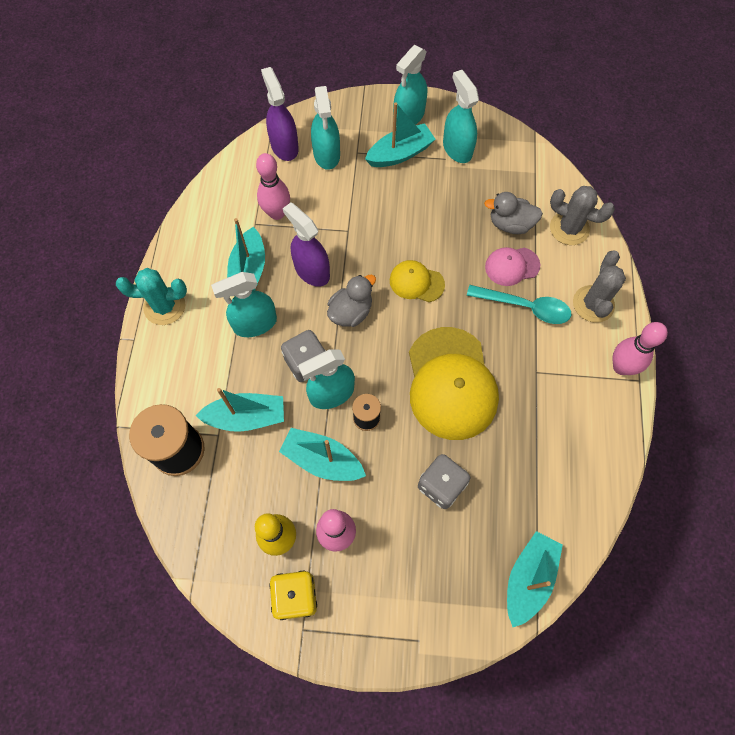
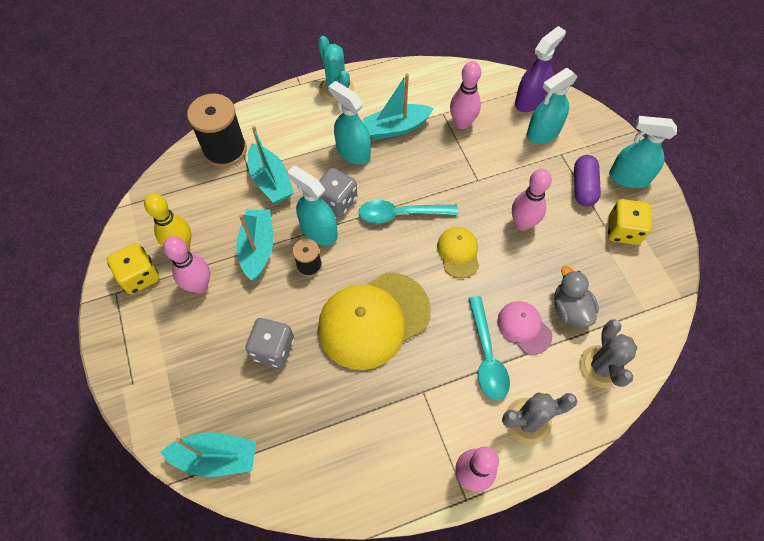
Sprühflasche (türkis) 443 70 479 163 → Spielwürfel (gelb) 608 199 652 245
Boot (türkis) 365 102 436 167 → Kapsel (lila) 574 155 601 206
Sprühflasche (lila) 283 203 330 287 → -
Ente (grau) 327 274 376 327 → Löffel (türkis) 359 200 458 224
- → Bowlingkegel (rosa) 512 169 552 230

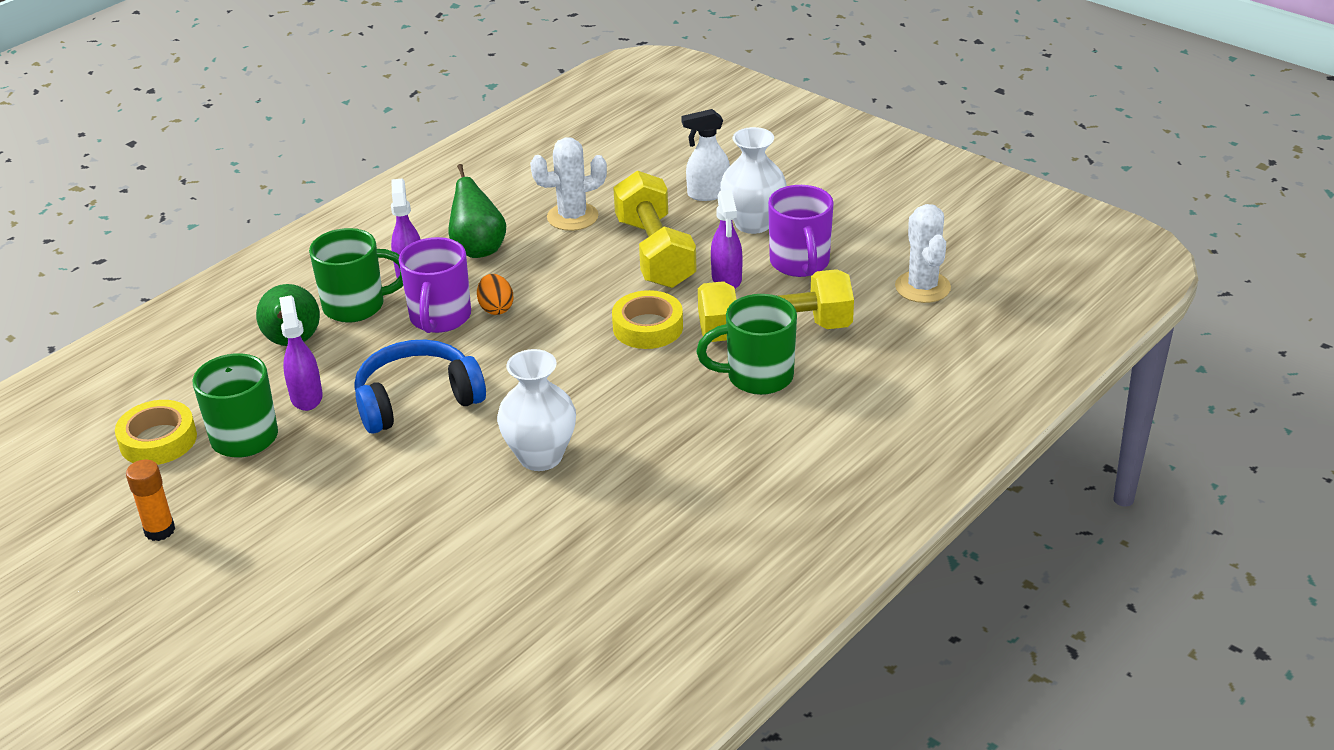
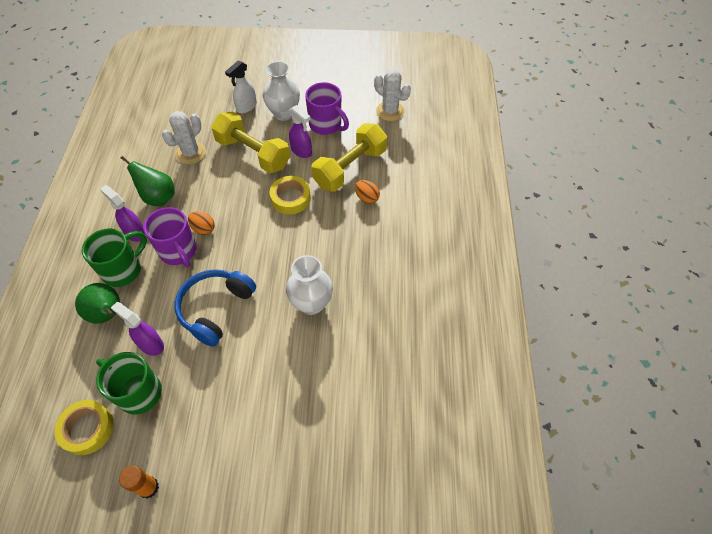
Tasse (grün) 696 294 797 395 → Ei (orange) 355 180 380 204

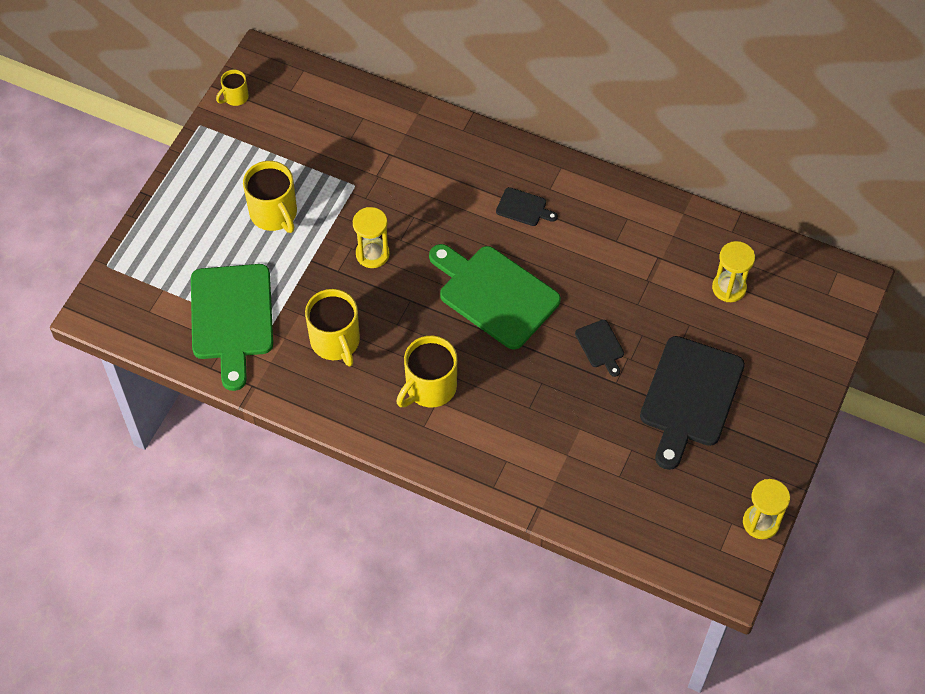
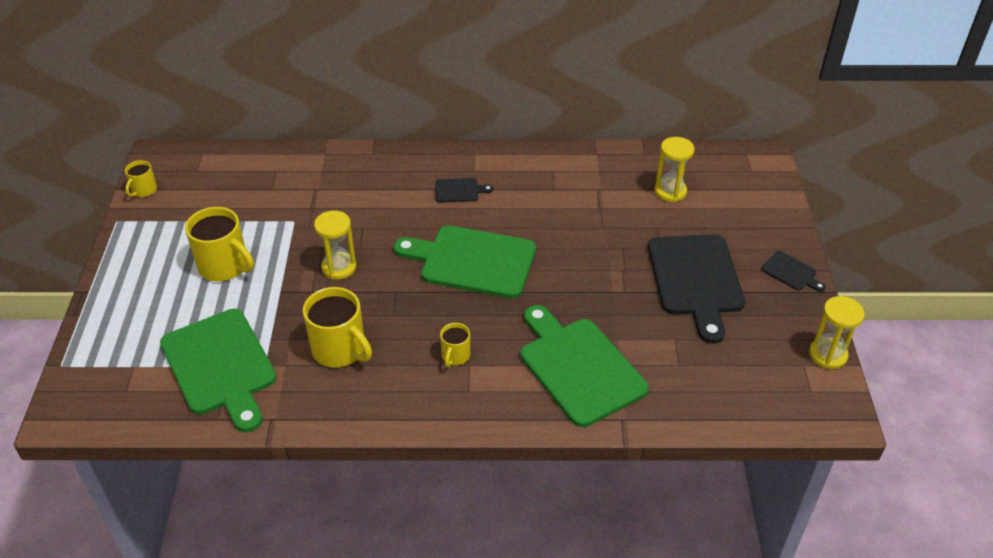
Schneidebrett (schwarz) 575 320 624 377 → Schneidebrett (schwarz) 761 251 826 292, moved
Tasse (gelb) 396 336 457 408 → Tasse (gelb) 440 323 470 367, x0.53
- → Schneidebrett (grün) 521 305 649 427

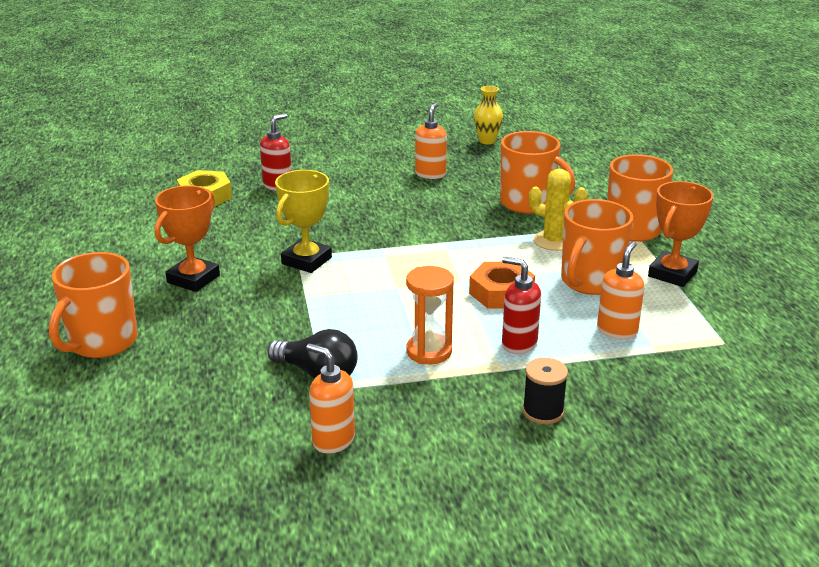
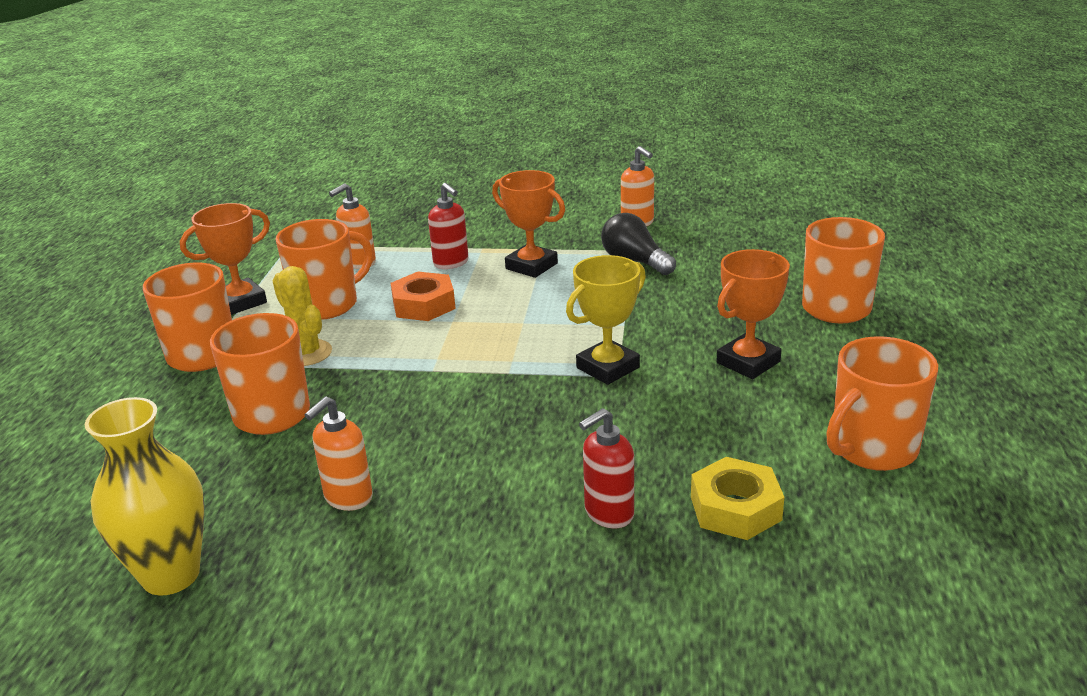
Vase (gelb) 474 86 503 144 → Vase (gelb) 85 397 205 596, x1.76
Sanduhr (orange) 406 266 454 364 → Pokal (orange) 492 170 565 278
Garnrolle (schwarz) 523 358 568 424 → -
- → Tasse (orange) 826 336 938 471

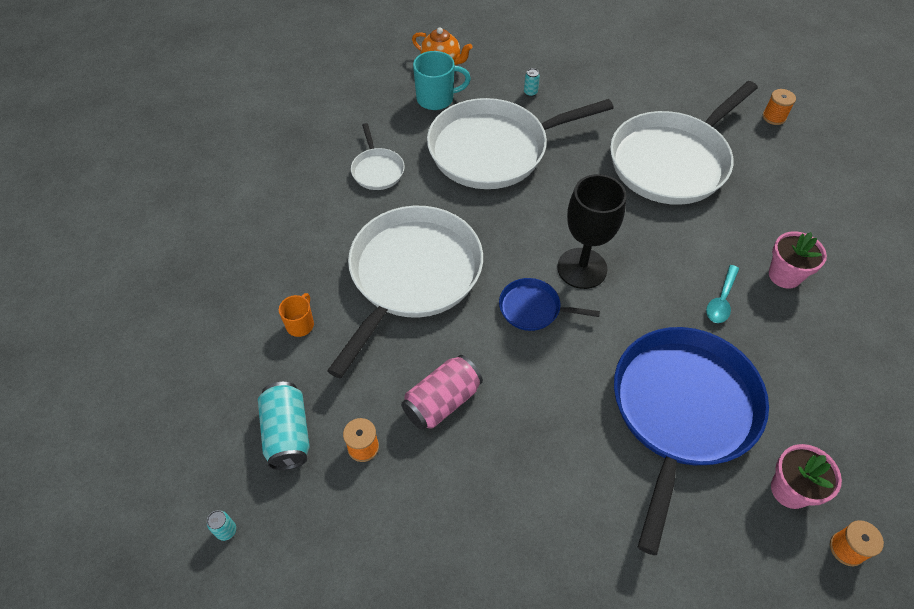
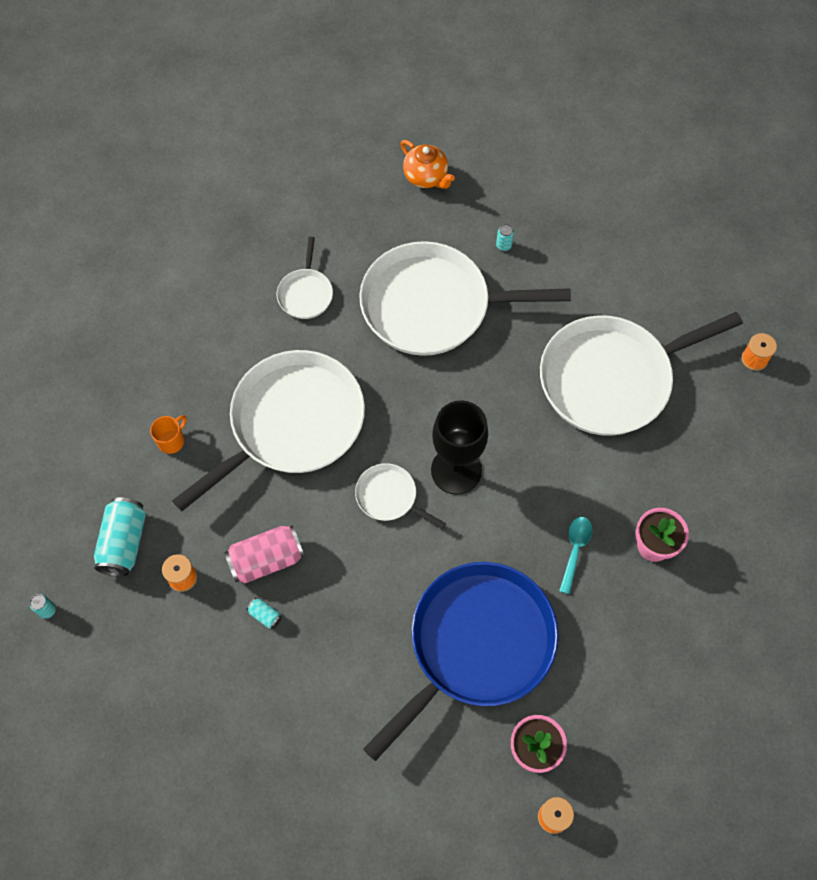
Tasse (türkis) 413 51 471 110 → -
Löffel (türkis) 706 265 739 323 → Löffel (türkis) 559 517 593 594, 150 degrees clockwise
Pfanne (blau) 499 278 600 331 → Pfanne (weiß) 355 463 446 529
- → Dose (türkis) 246 598 282 629

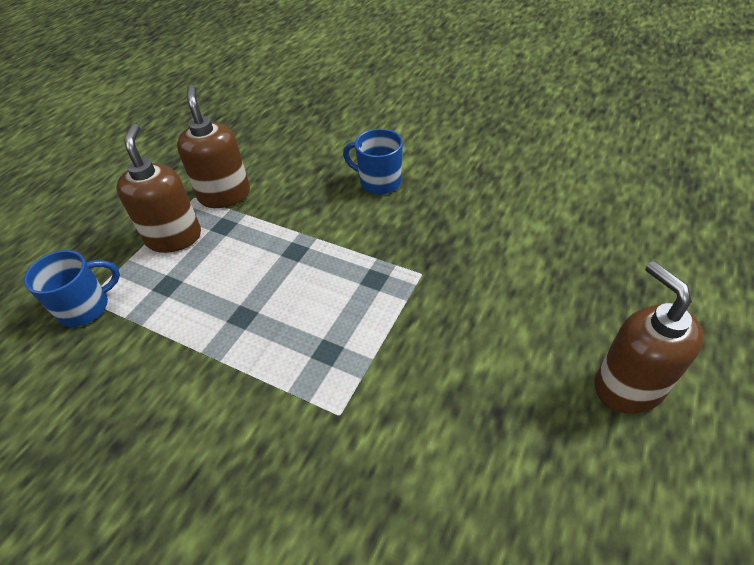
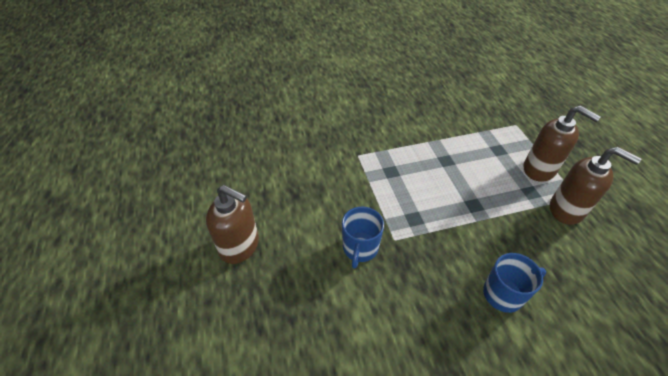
Tasse (blau) 24 250 120 327 → Tasse (blau) 342 207 384 269, moved

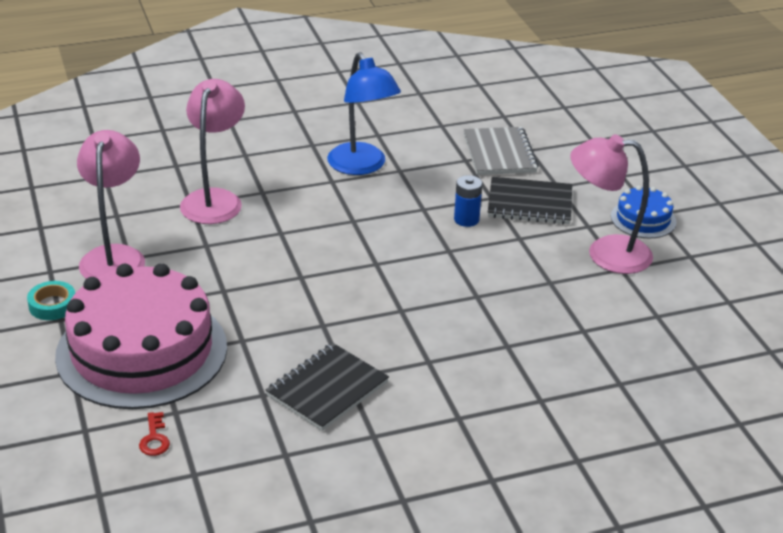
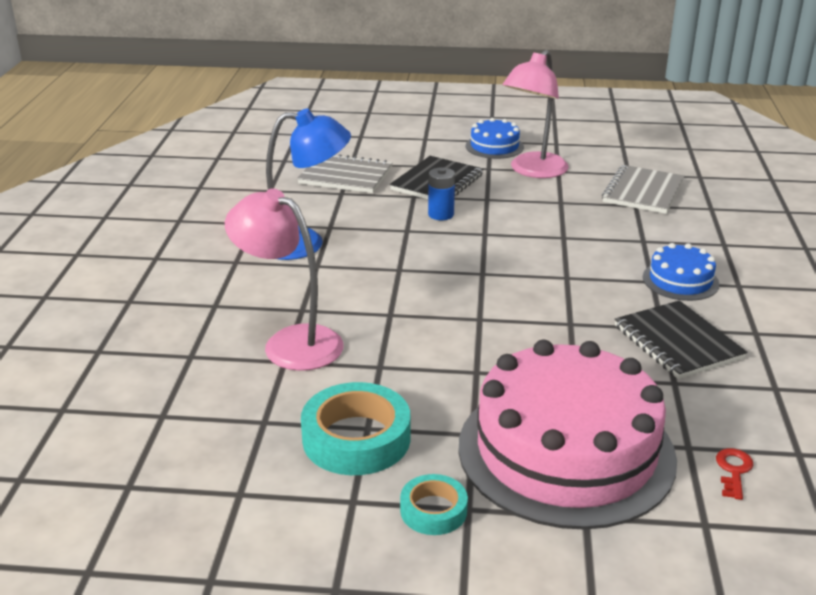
Lampe (rosa) 77 130 145 279 → Klebeband (türkis) 301 382 411 475
Schlüssel (rot) 139 412 170 456 → Schlüssel (rot) 716 448 753 500, 90 degrees counterclockwise
- → Notizbuch (grau) 602 165 685 214
- → Kuchen (blau) 643 243 719 301

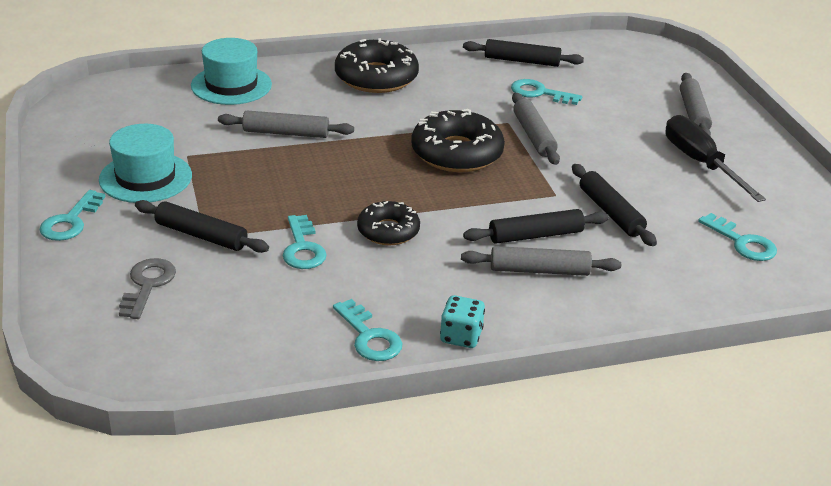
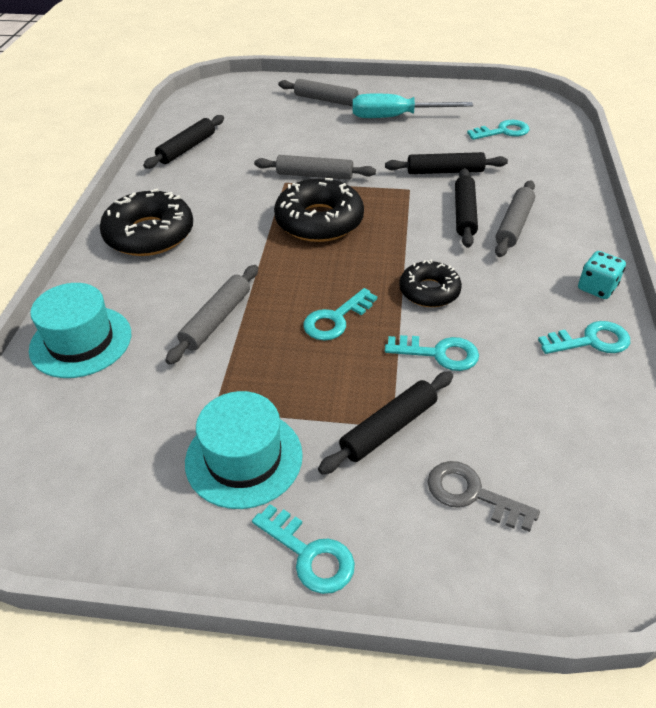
Schlüssel (türkis) 511 79 582 105 → Schlüssel (türkis) 303 288 377 341, moved
Schraubenzieher (schwarz) 665 115 766 202 → Schraubenzieher (türkis) 353 94 473 118

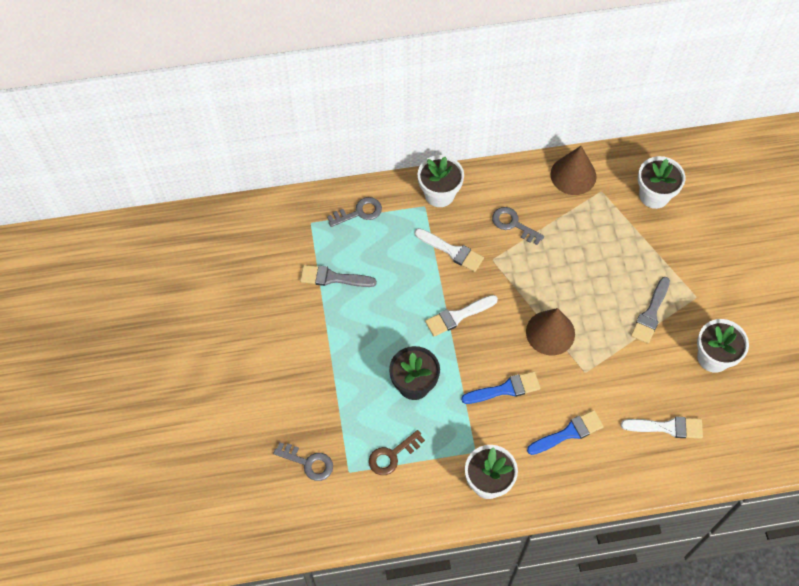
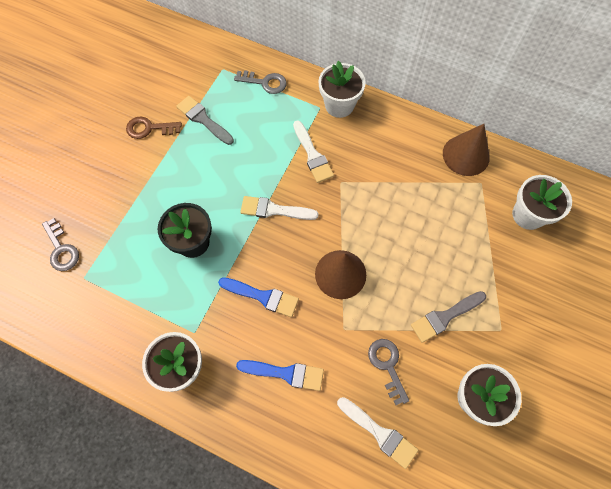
Schlüssel (grau) 492 207 544 245 → Schlüssel (grau) 368 339 409 405, moved
Schlüssel (braun) 369 430 425 475 → Schlüssel (braun) 126 117 182 139, moved

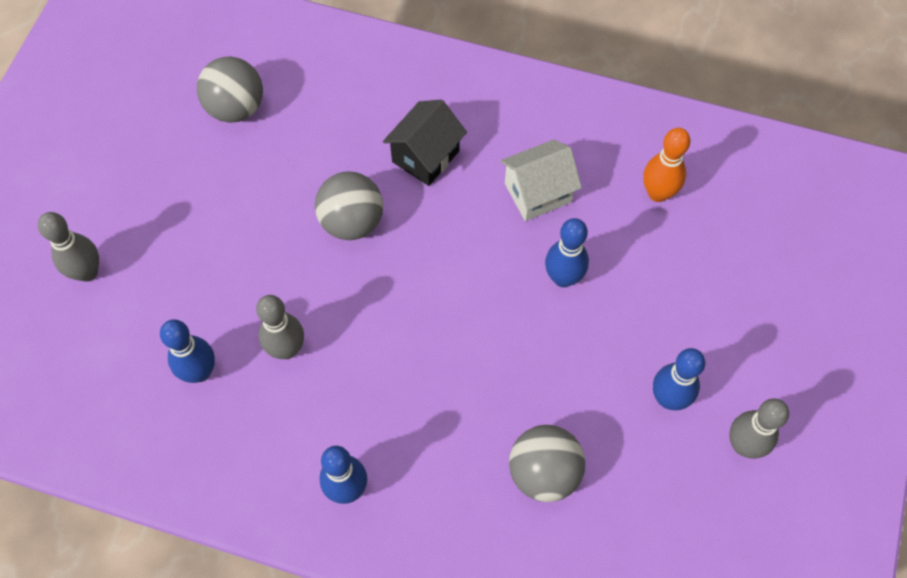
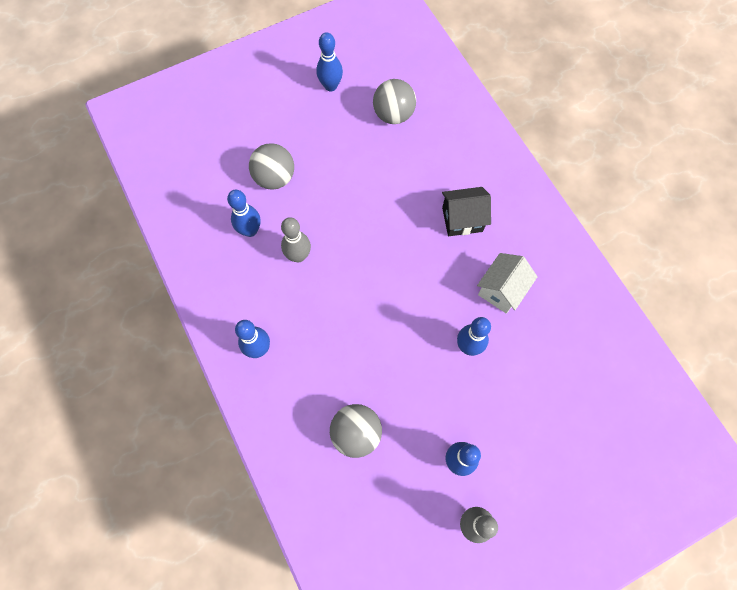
Bowlingkegel (orange) 643 128 690 202 → -
Haus (weiß) 500 139 582 221 → Haus (weiß) 477 253 538 314, 75 degrees counterclockwise
Ball (grau) 315 172 383 240 → Ball (grau) 249 143 294 190, moved
Bowlingkegel (grau) 38 212 99 282 → -
- → Bowlingkegel (blau) 316 32 343 91

